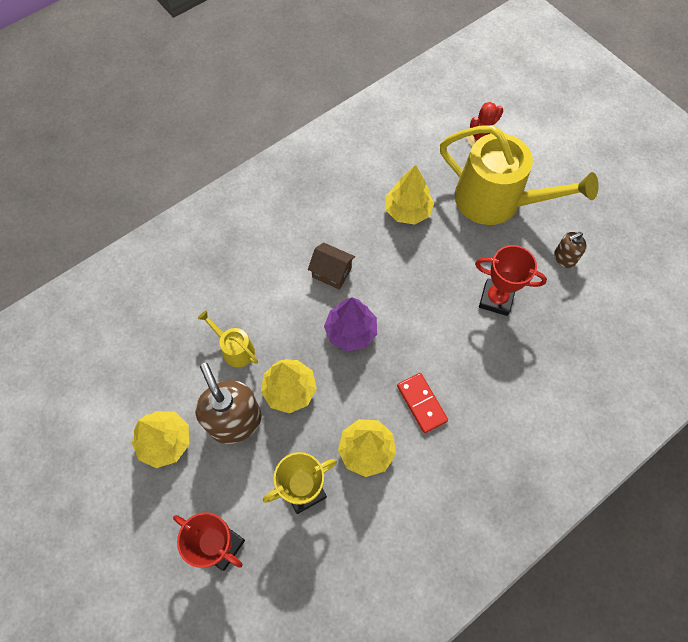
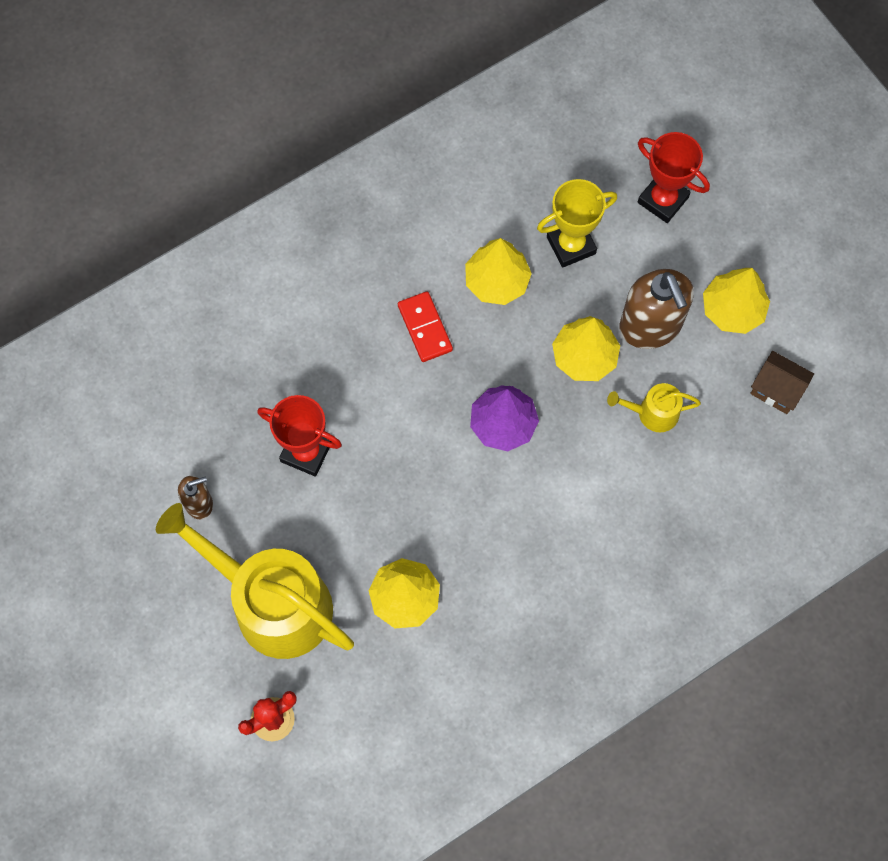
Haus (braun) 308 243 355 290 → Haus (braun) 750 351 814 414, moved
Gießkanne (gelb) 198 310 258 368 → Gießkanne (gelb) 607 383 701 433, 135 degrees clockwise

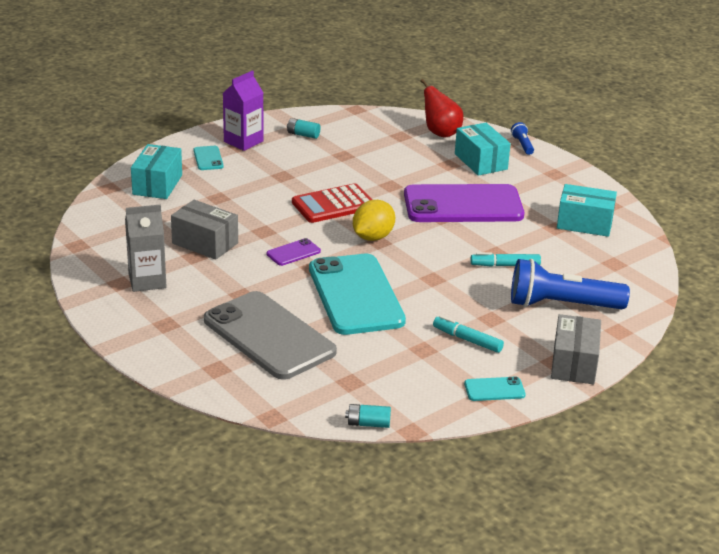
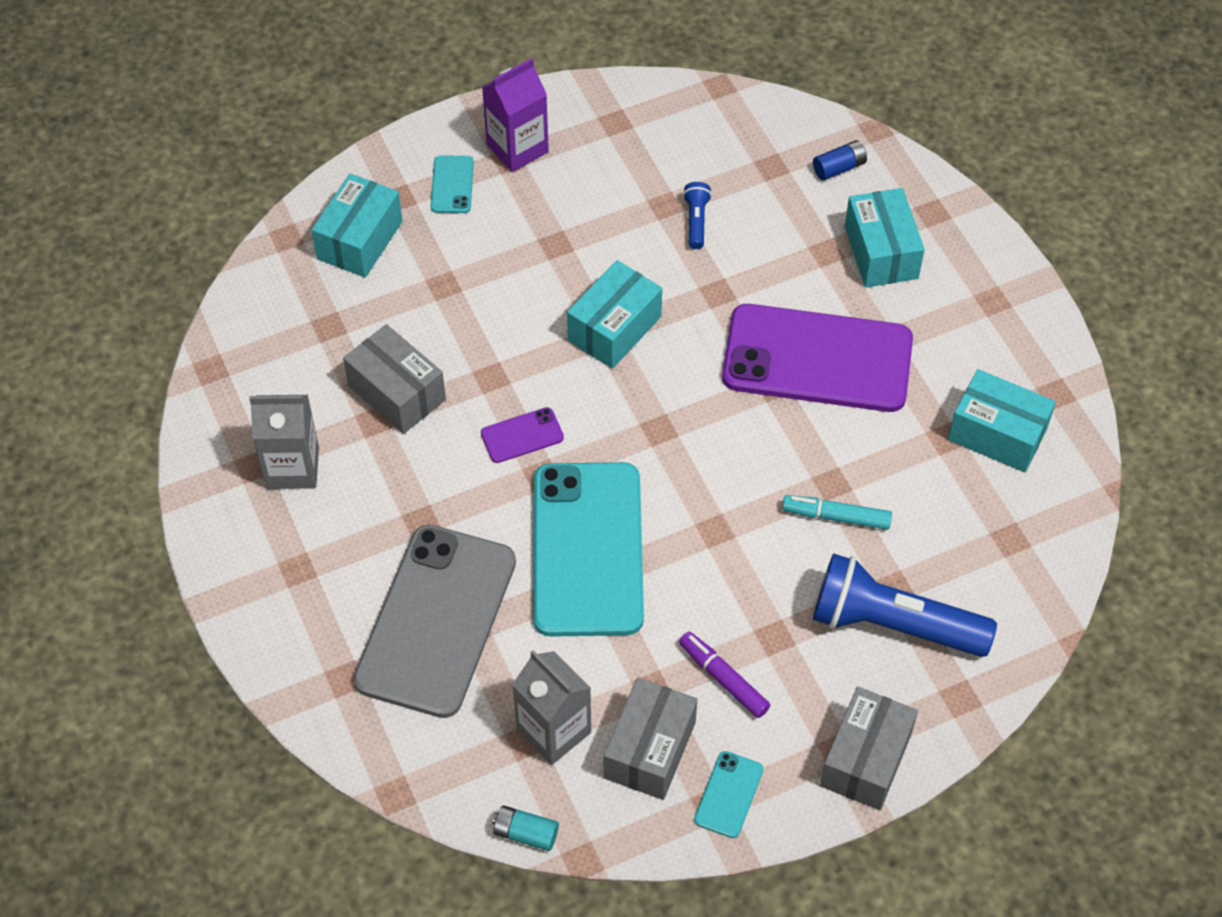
Birne (rot) 420 79 463 138 → Batterie (blau) 813 140 867 181
Batterie (türkis) 287 118 321 139 → -
Taschenlampe (blau) 511 122 534 155 → Taschenlampe (blau) 683 182 712 249, moved
Taschenrechner (rot) 292 183 373 223 → Schachtel (türkis) 567 260 662 369
Zitrone (gelb) 353 200 395 241 → -
Handy (grau) 204 291 337 380 → Handy (grau) 353 524 516 718, 45 degrees clockwise
Filzstift (türkis) 433 316 504 353 → Filzstift (lila) 679 632 770 718
Handy (türkis) 464 377 526 401 → Handy (türkis) 694 751 764 838, 75 degrees counterclockwise
- → Getränkekarton (grau) 512 650 591 765
- → Schachtel (grau) 604 677 697 800

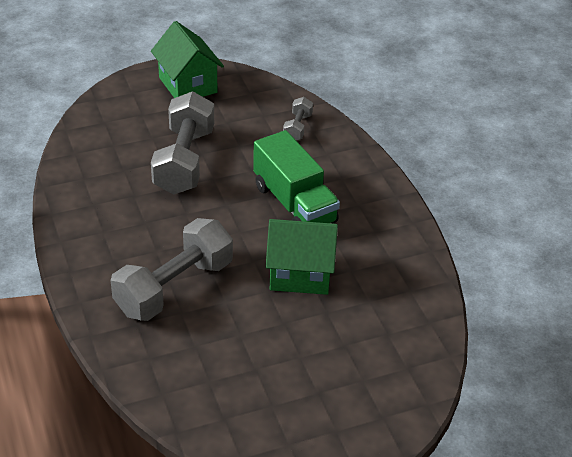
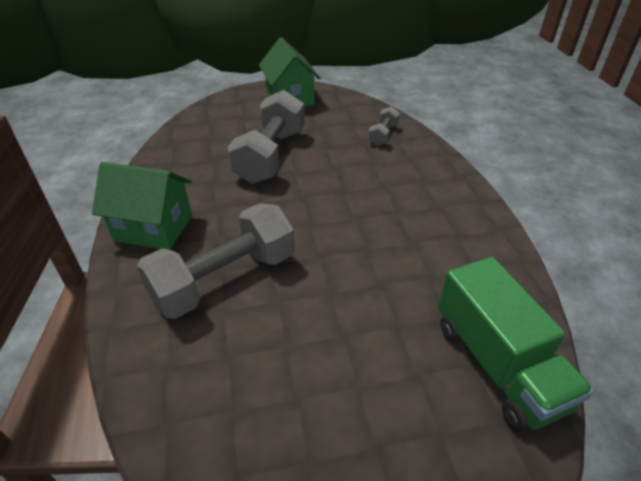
Lastwagen (grün) 253 130 340 223 → Lastwagen (grün) 438 257 594 432, moved
Haus (grün) 266 219 338 295 → Haus (grün) 92 162 192 250, moved

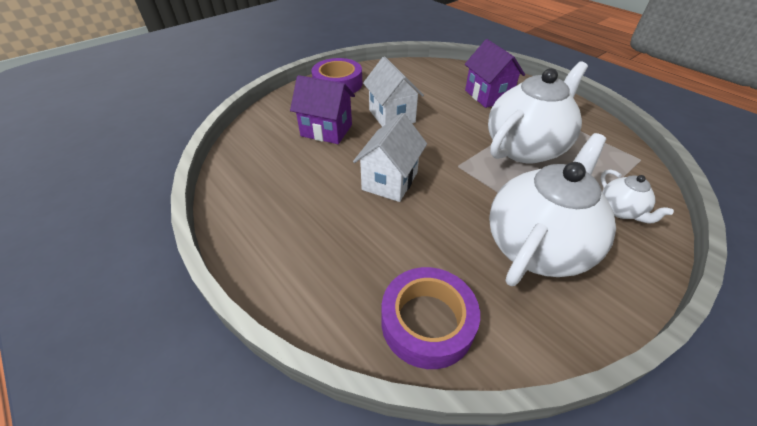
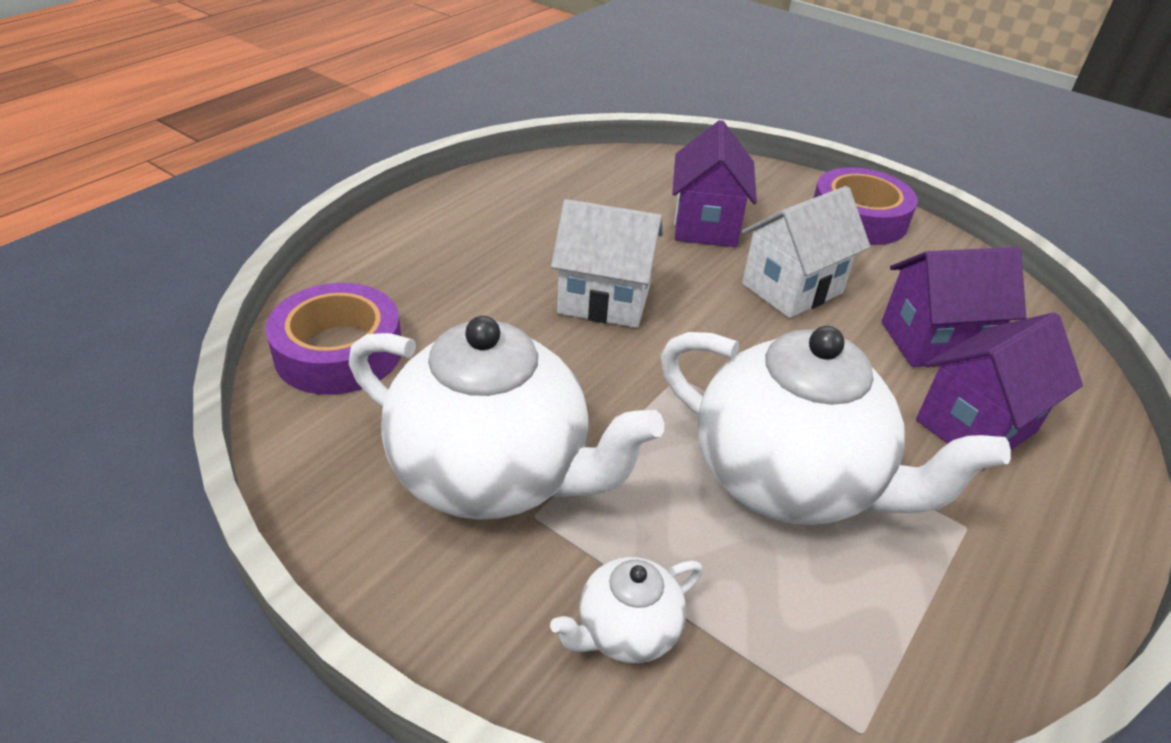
- → Haus (lila) 881 247 1026 367

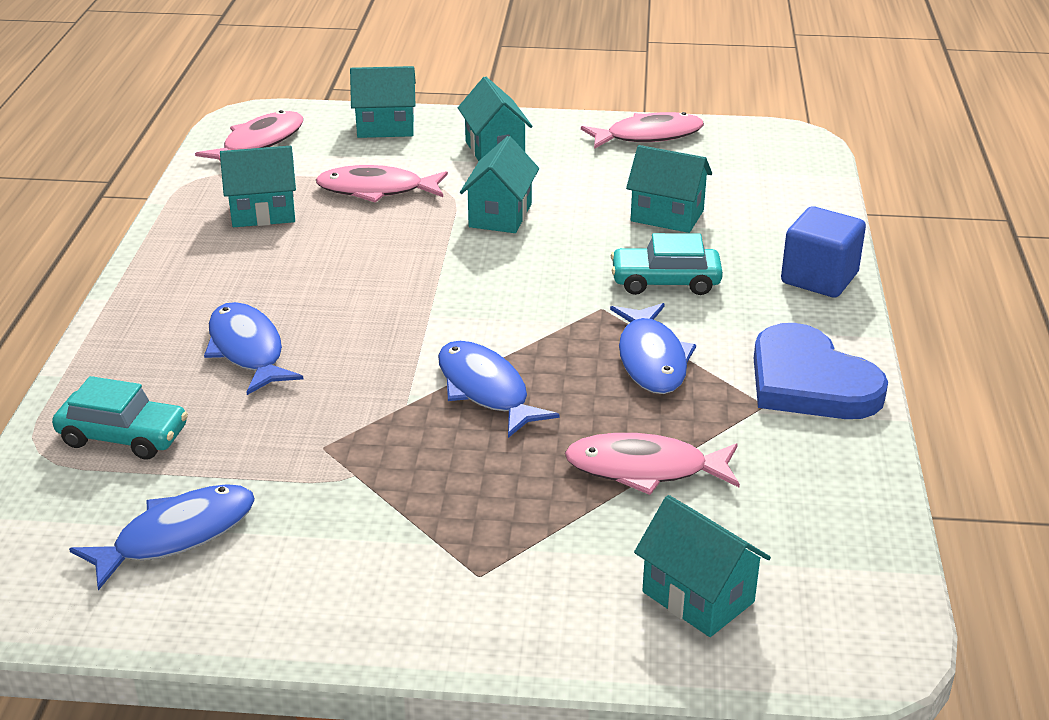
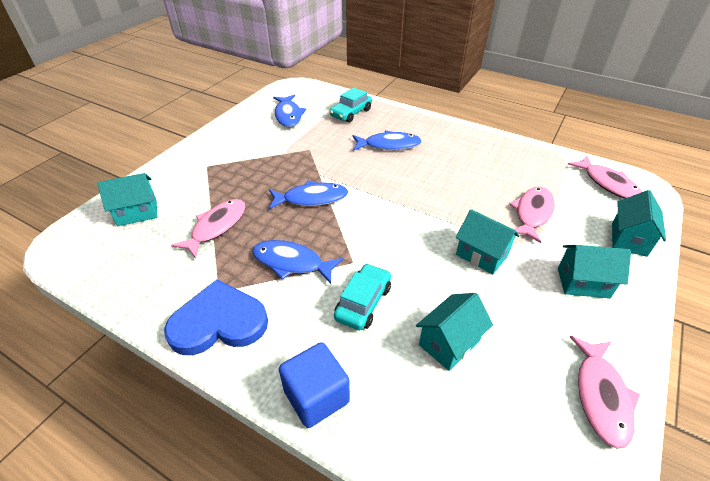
Haus (türkis) 220 146 296 227 → -

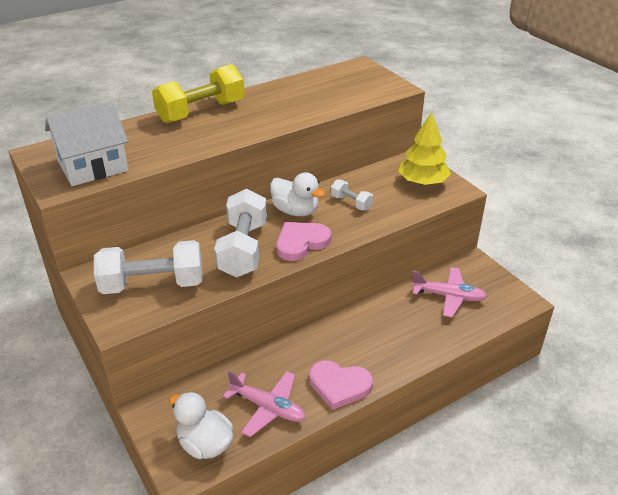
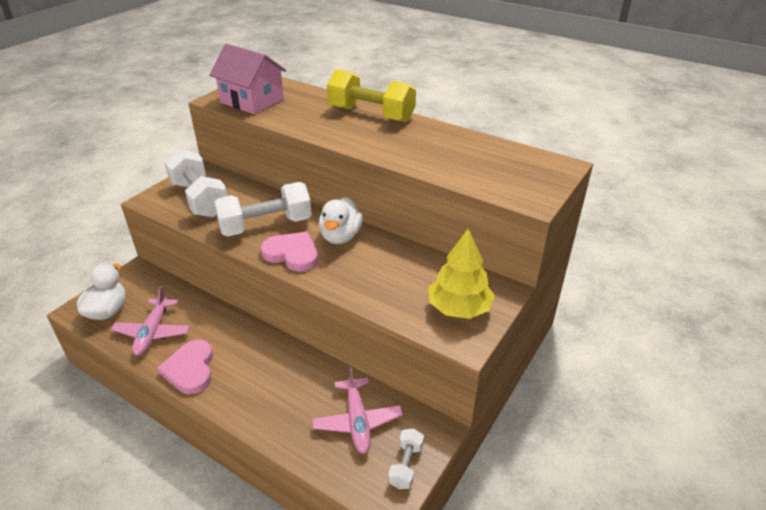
Haus (weiß) 45 102 129 186 → Haus (rosa) 209 44 286 114
Hantel (weiß) 331 179 373 211 → Hantel (weiß) 388 428 424 489, moved

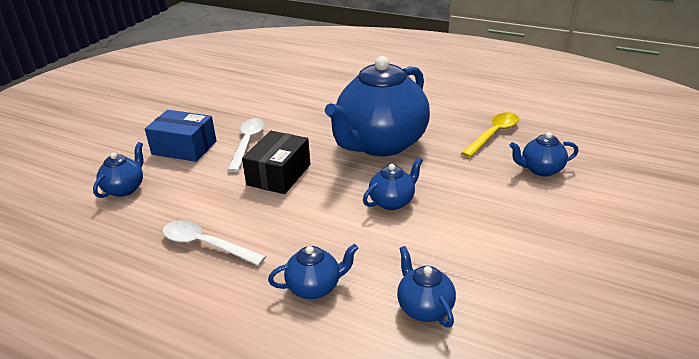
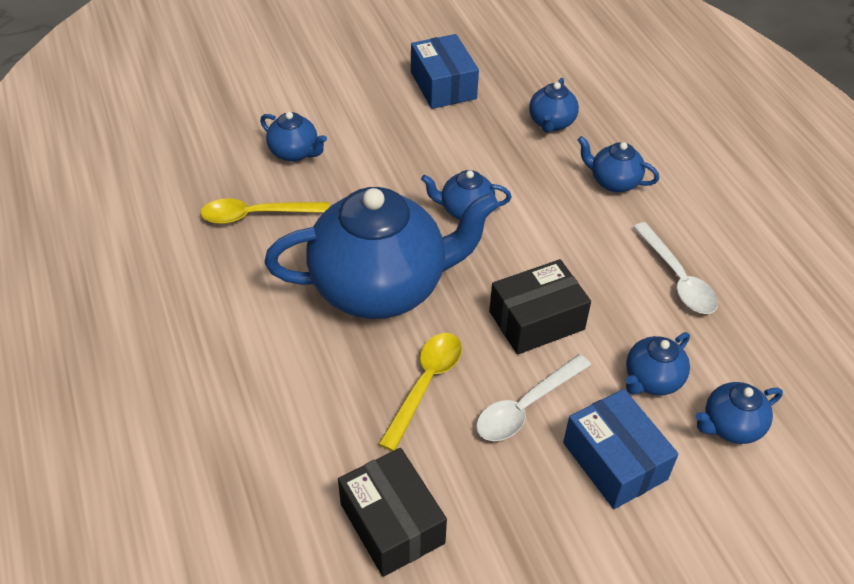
- → Schachtel (blau) 411 34 479 109
- → Teekanne (blau) 625 332 690 395
- → Löffel (gelb) 378 333 462 451
- → Schachtel (schwarz) 338 448 447 577

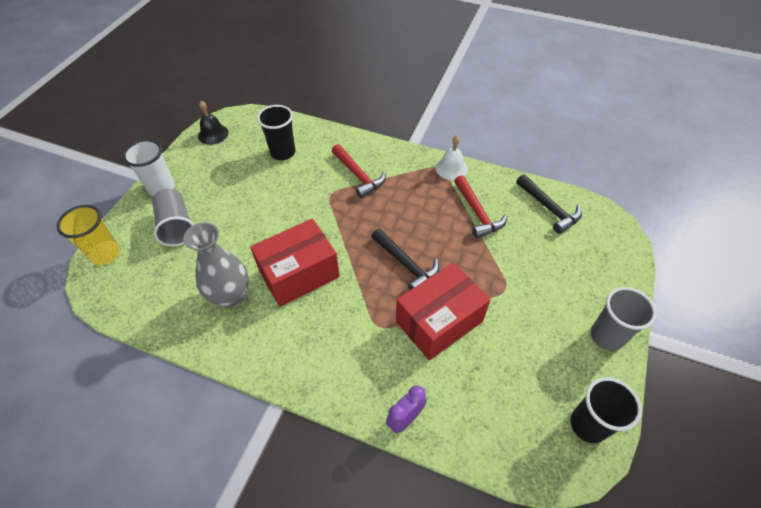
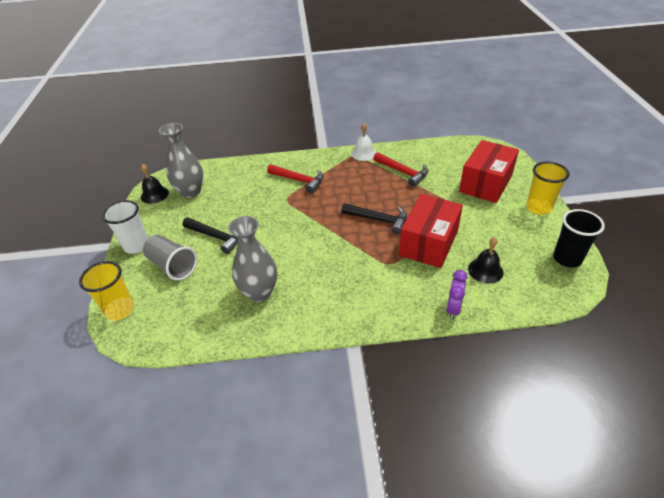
Becher (schwarz) 257 105 295 160 → -
Hammer (schwarz) 516 174 582 234 → Hammer (schwarz) 182 217 238 254, moved
Schachtel (rot) 250 218 340 307 → Schachtel (rot) 459 140 519 203, moved
Becher (grau) 591 287 656 351 → Becher (gelb) 526 161 569 215
- → Vase (grau) 159 123 203 198
- → Glocke (schwarz) 468 237 504 284

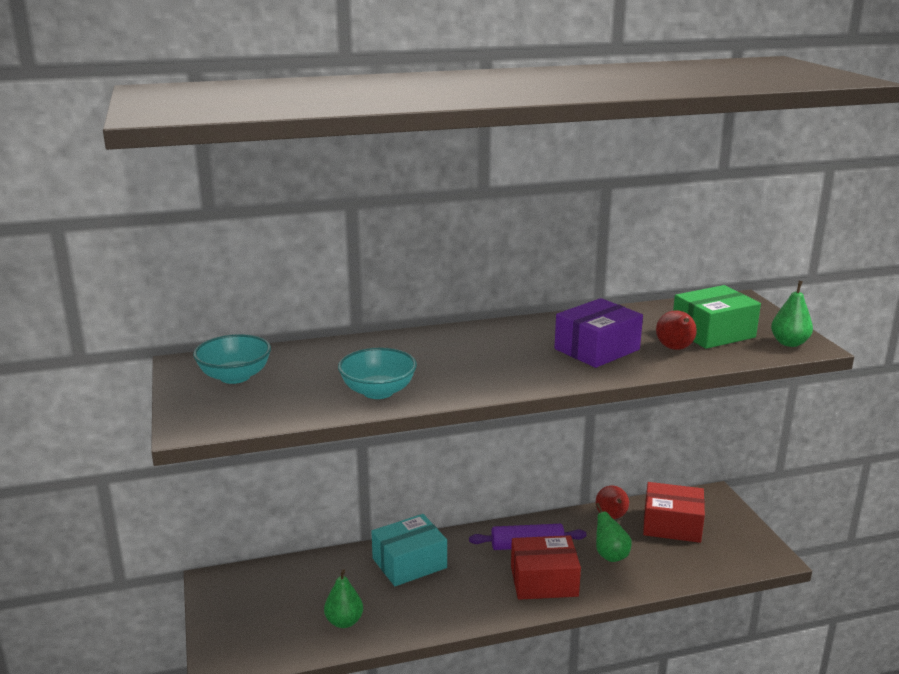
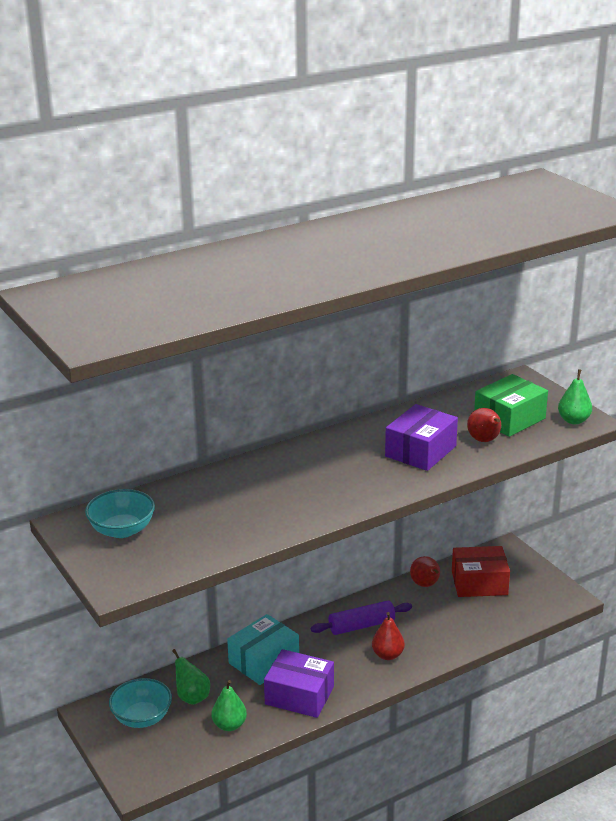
Schüssel (türkis) 338 348 417 399 → Schüssel (türkis) 109 678 172 728, moved
Birne (grün) 596 503 632 562 → Birne (grün) 172 649 210 705, moved
Schachtel (rot) 511 535 581 600 → Birne (rot) 372 612 405 660
- → Schachtel (lila) 264 649 334 718

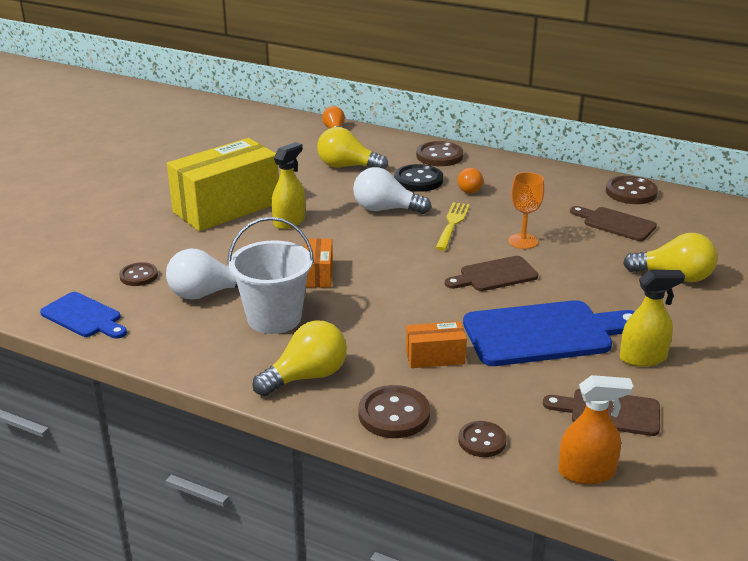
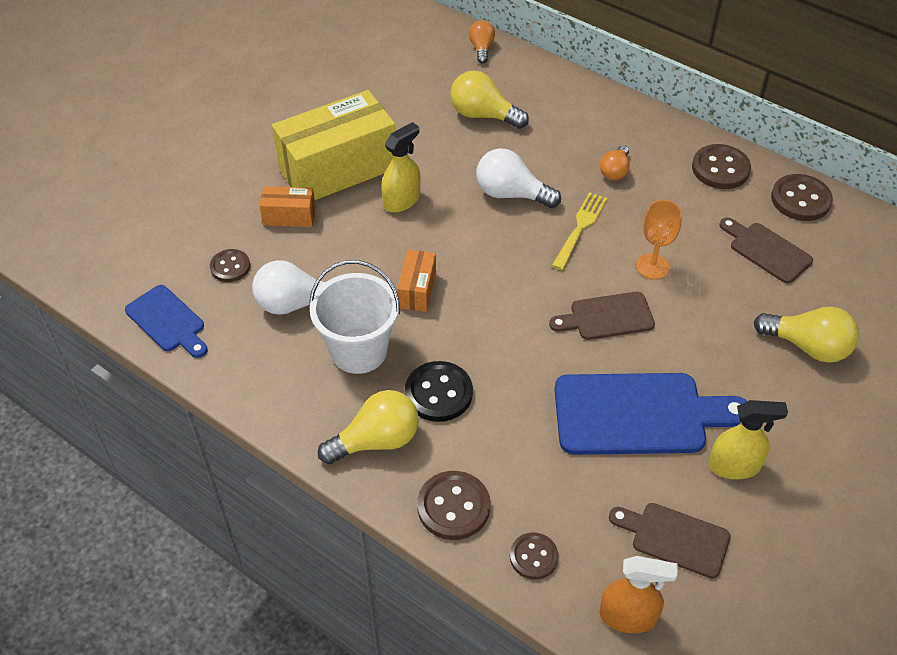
Knopf (braun) 416 141 463 166 → Knopf (braun) 692 144 751 189, moved
Knopf (schwarz) 394 164 443 192 → Knopf (schwarz) 405 361 473 422, moved
Schachtel (orange) 406 321 467 368 → Schachtel (orange) 259 186 316 227, moved

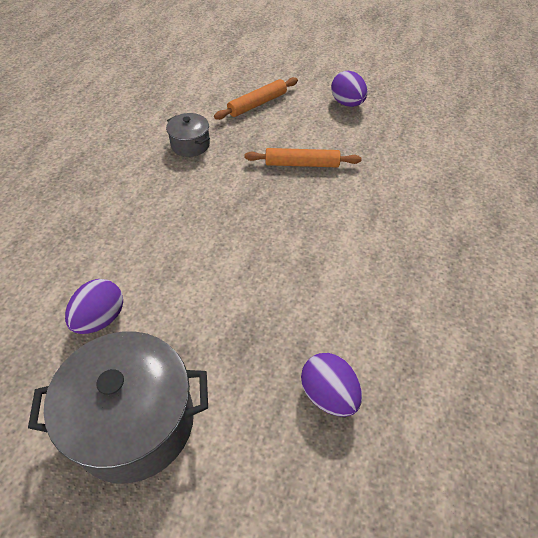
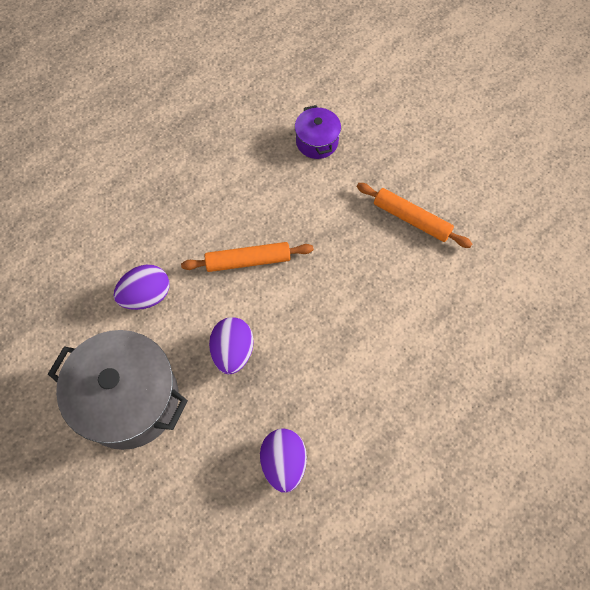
Ei (lila) 331 70 367 107 → Ei (lila) 209 317 254 374, moved
Nudelholz (orange) 214 77 298 120 → Nudelholz (orange) 181 242 314 272, moved
Kochtopf (grau) 166 113 210 157 → Kochtopf (lila) 295 105 341 159

